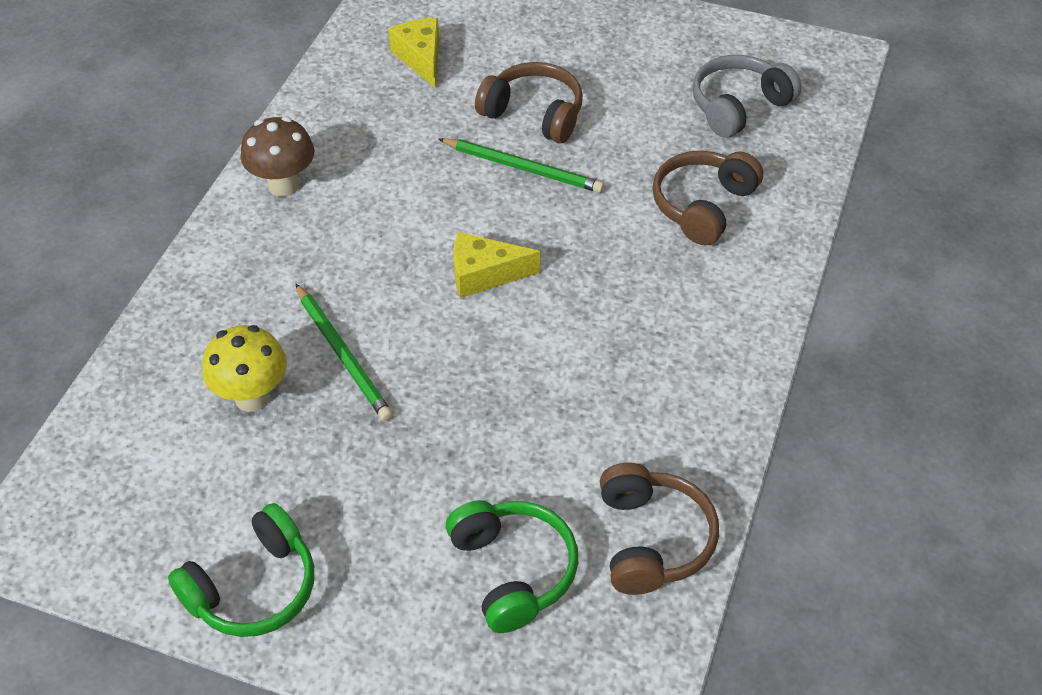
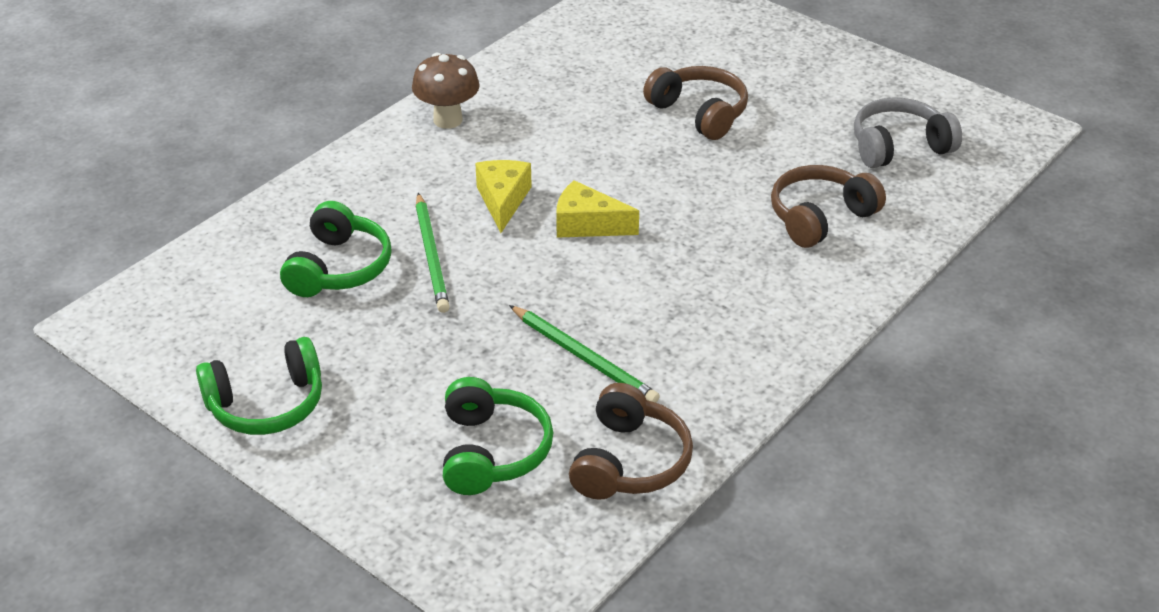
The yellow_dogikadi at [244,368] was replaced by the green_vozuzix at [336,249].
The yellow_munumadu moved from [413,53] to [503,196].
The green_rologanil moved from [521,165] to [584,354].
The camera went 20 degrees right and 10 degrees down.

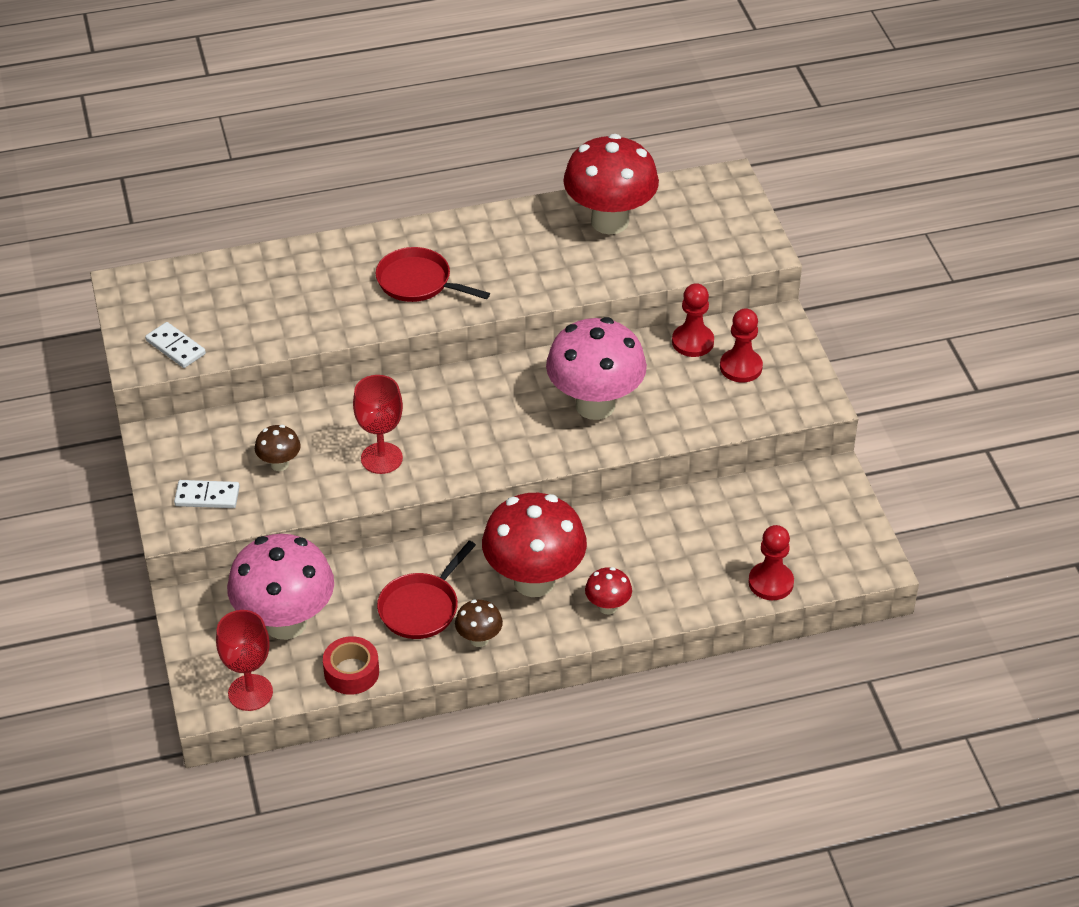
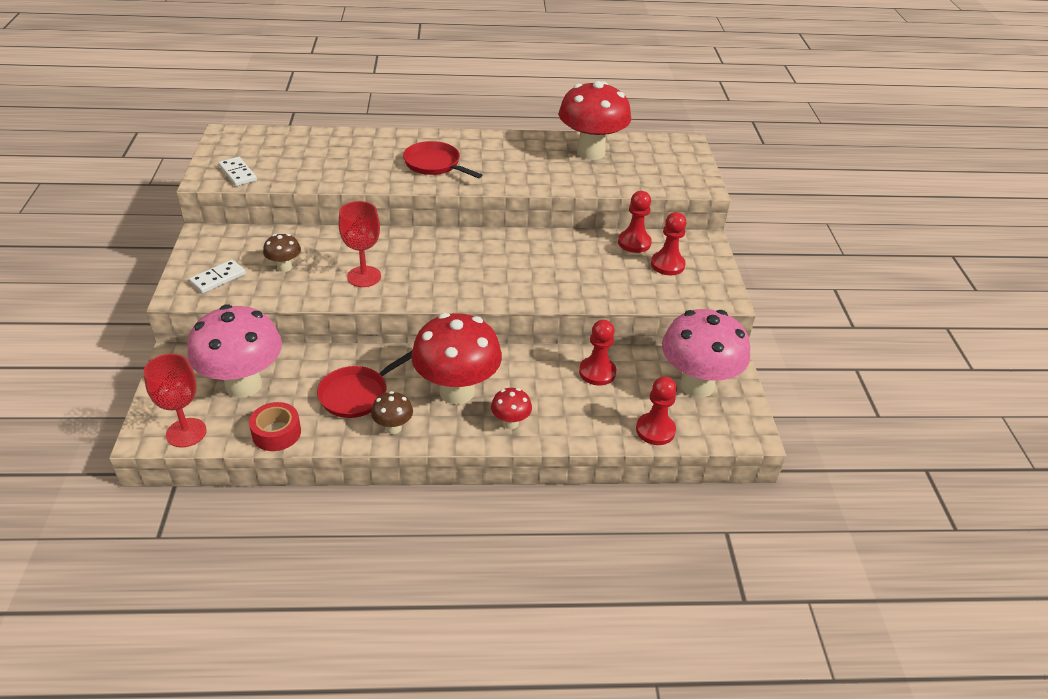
The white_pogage at [207,494] turned 60 degrees counterclockwise.
The pink_dogikadi moved from [596,368] to [706,353].
The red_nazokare at [597,352] appeared.
The camera went 10 degrees right and 5 degrees down.

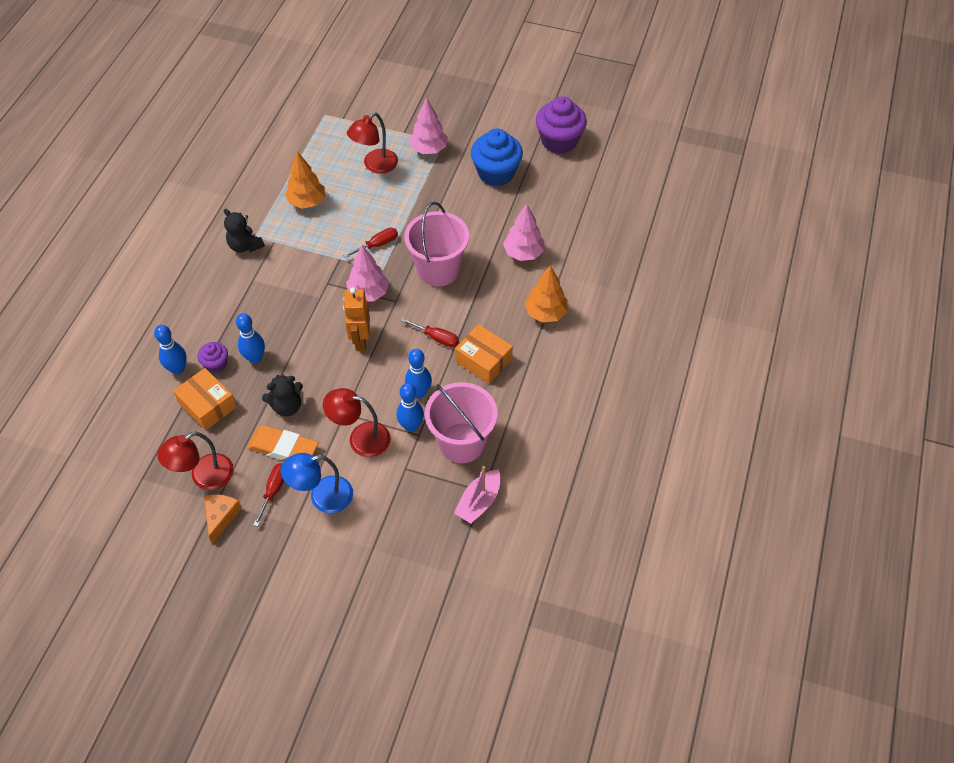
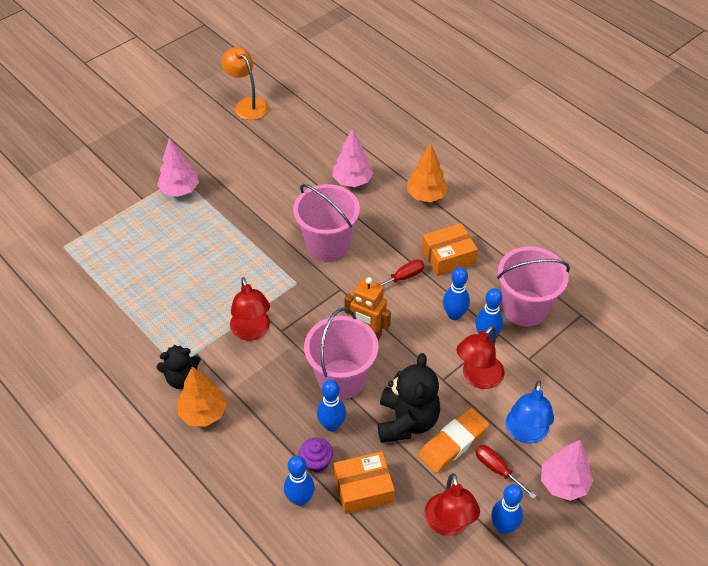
The orange_munumadu at [223,519] was replaced by the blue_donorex at [507,509].
The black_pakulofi at [282,395] changed to 1.57 times the size.
The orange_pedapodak moved from [305,180] to [202,396].
The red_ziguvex at [370,243] disappeared.
The pink_pedapodak moved from [367,273] to [567,470].
The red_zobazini moved from [372,143] to [250,309].
The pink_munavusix at [477,495] disappeared.
The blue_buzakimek at [497,157] disappeared.
The purple_buzakimek at [561,125] was replaced by the orange_zobazini at [244,83].
The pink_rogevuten at [341,354] appeared.
The camera went 60 degrees left and 5 degrees down.

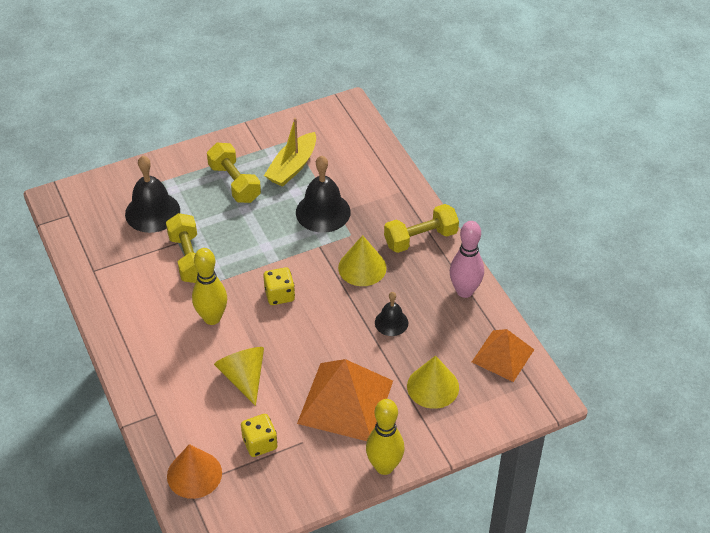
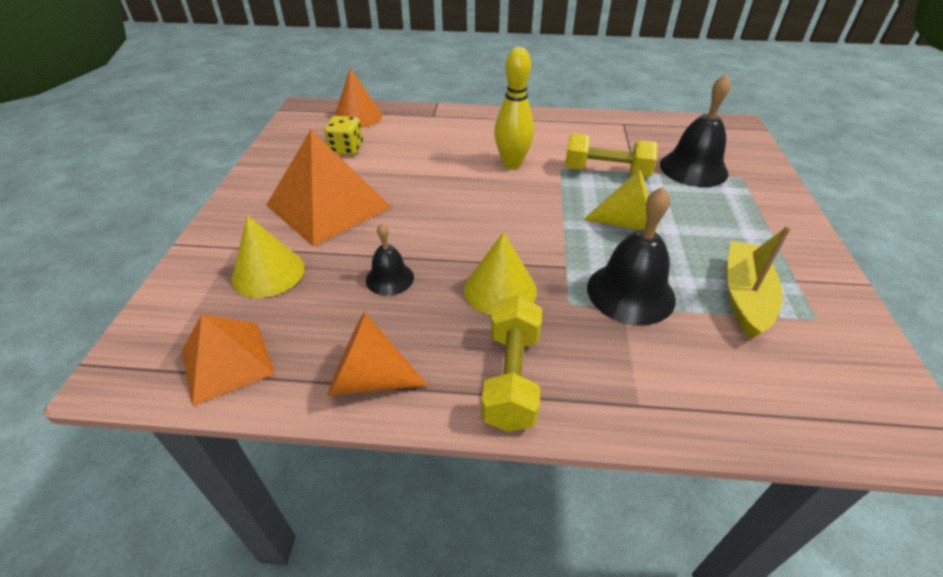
The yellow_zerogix at [234,173] disappeared.
The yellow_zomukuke moved from [239,376] to [619,201].
The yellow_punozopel at [279,286] disappeared.
The yellow_munavusix at [290,152] turned 45 degrees clockwise.
The yellow_donorex at [385,437] disappeared.
The pink_donorex at [467,259] was replaced by the orange_zomukuke at [377,354].
The camera went 120 degrees right and 5 degrees down.

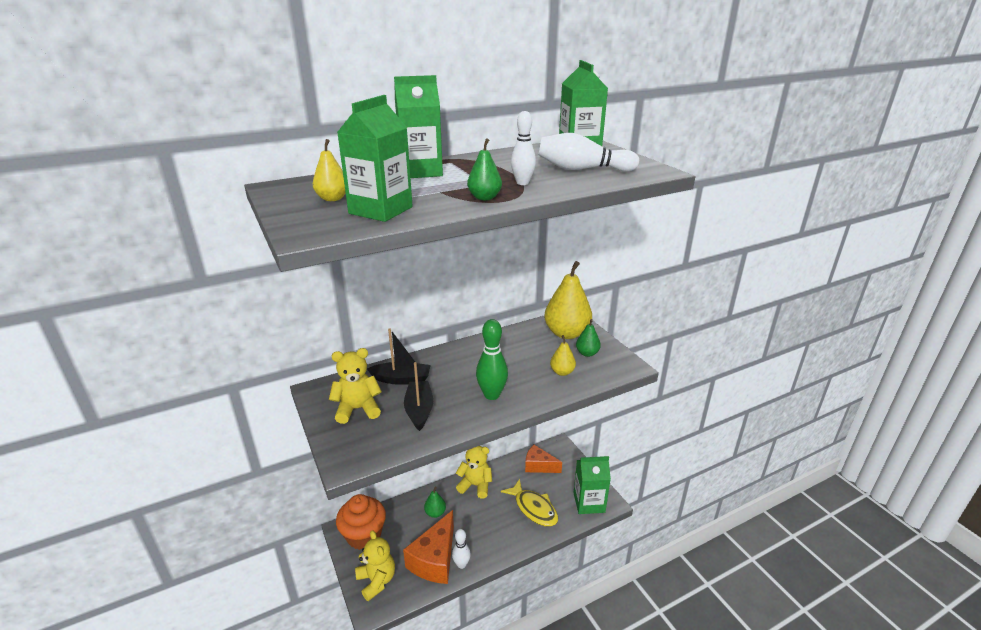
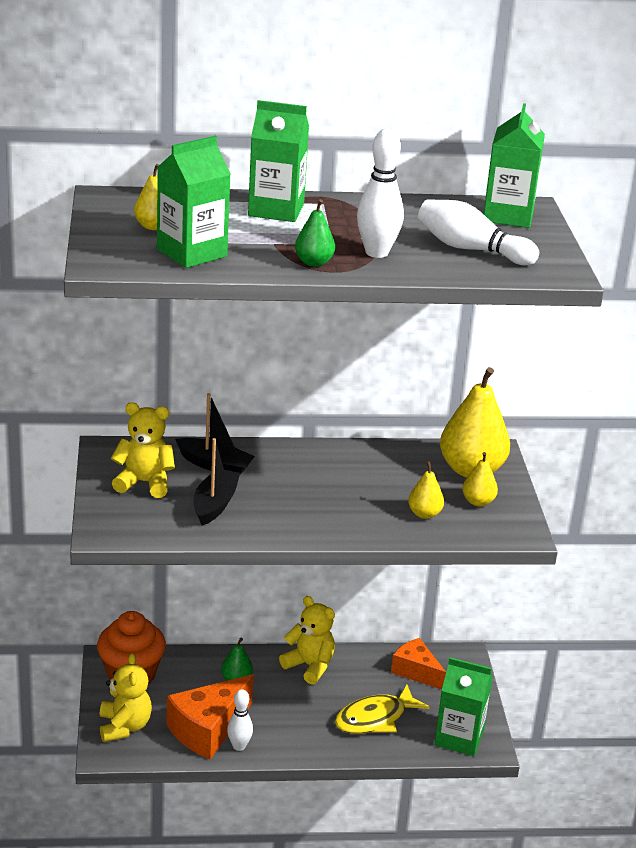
The green_donorex at [492,359] disappeared.
The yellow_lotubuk at [529,503] turned 75 degrees clockwise.
The white_donorex at [523,148] changed to 1.52 times the size.
The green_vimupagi at [588,338] became the yellow_vimupagi at [480,479].
The camera went 20 degrees right and 0 degrees up.

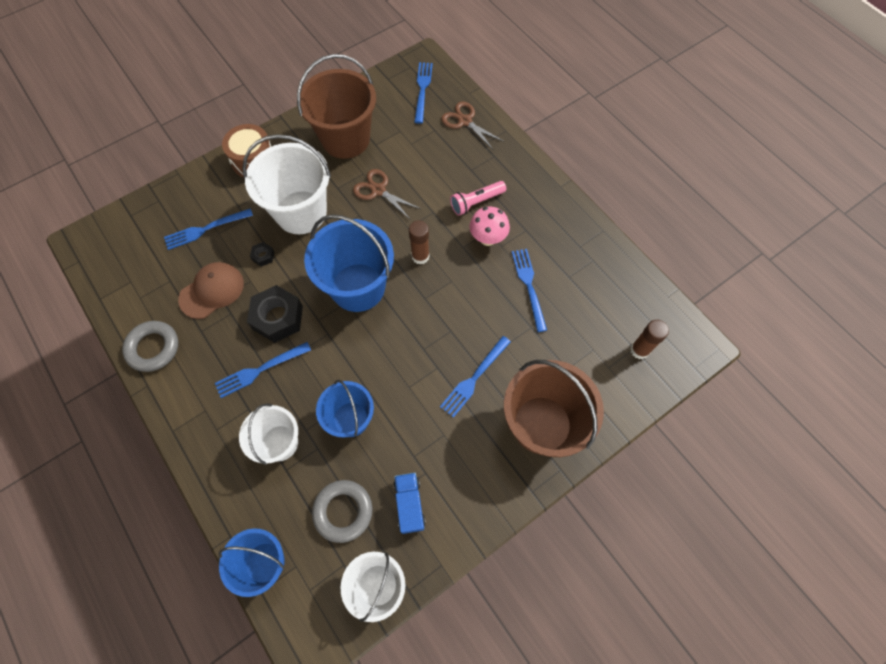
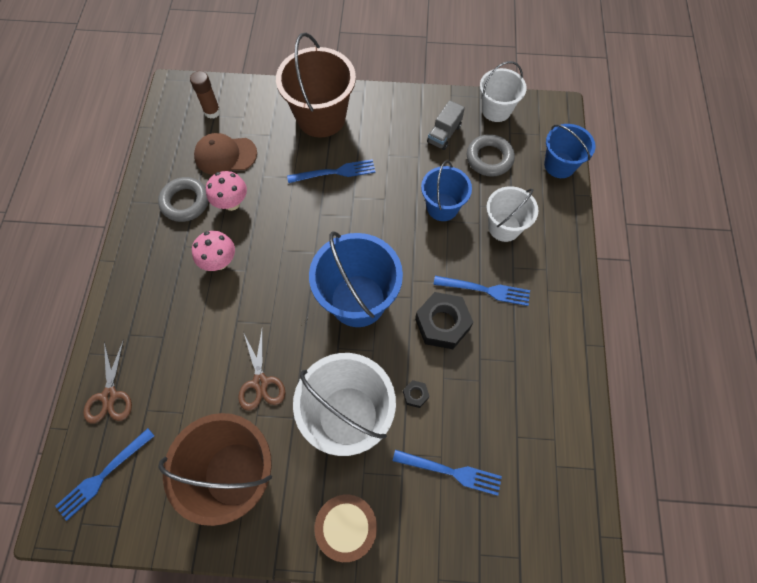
The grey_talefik moved from [150,346] to [183,199].
The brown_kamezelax moved from [211,290] to [225,154].
The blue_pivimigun at [409,503] became the grey_pivimigun at [446,125].
The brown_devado at [419,242] disappeared.
The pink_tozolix at [478,198] disappeared.
The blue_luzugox at [529,290] was replaced by the pink_dogikadi at [226,191].
The camera went 140 degrees left and 0 degrees up.

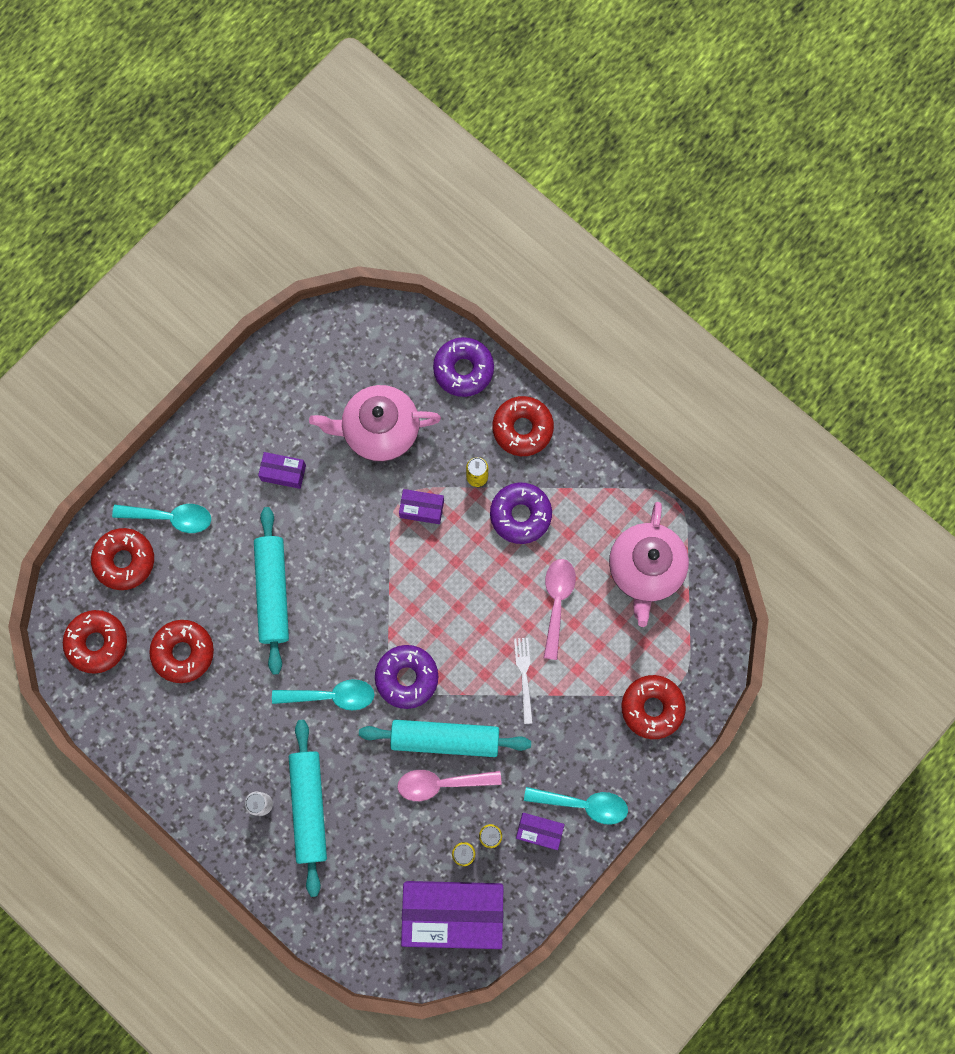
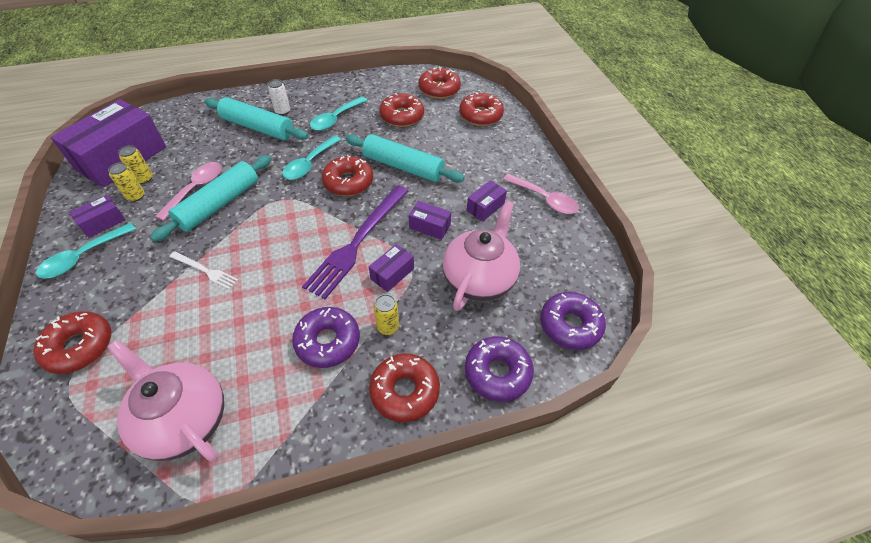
The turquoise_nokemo moved from [161,518] to [338,113].
The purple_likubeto moved from [406,677] to [573,321].
The pink_nokemo moved from [560,609] to [541,194].
The purple_luzugox at [355,242] appeared.
The red_likubeto at [347,175] appeared.
The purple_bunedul at [430,220] appeared.
The camera went 120 degrees right and 25 degrees down.

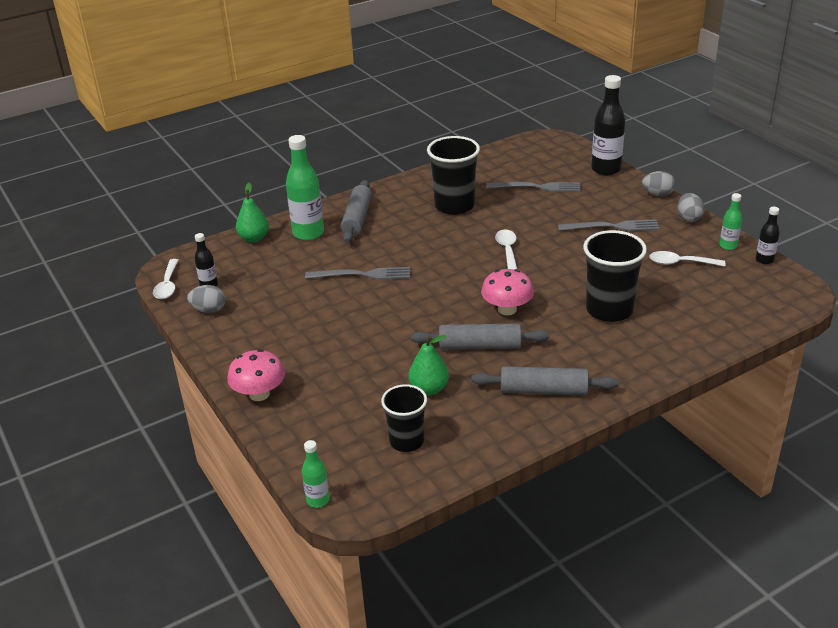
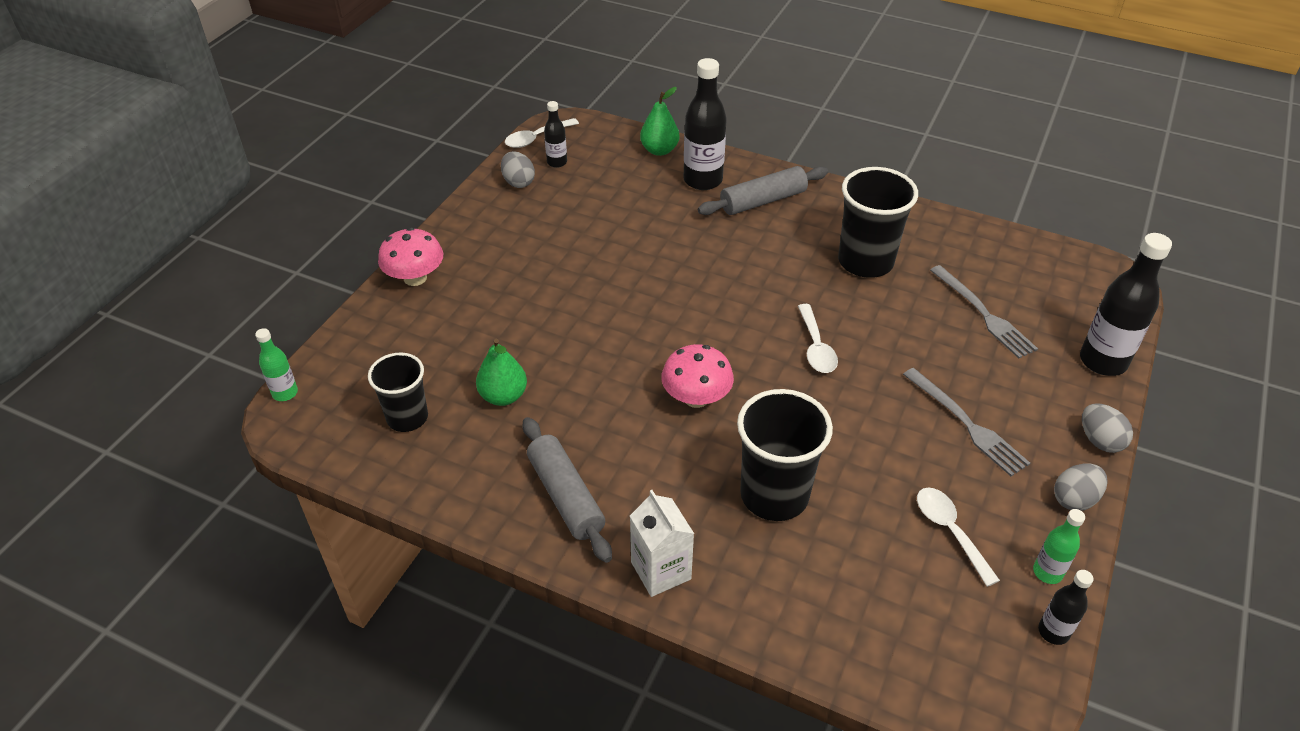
The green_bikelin at [305,187] became the black_bikelin at [705,124].
The grey_luzugox at [357,273] disappeared.
The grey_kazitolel at [480,336] disappeared.
The white_nokemo at [506,250] turned 120 degrees clockwise.
The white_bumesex at [662,543] appeared.
The camera went 55 degrees right and 10 degrees up.

